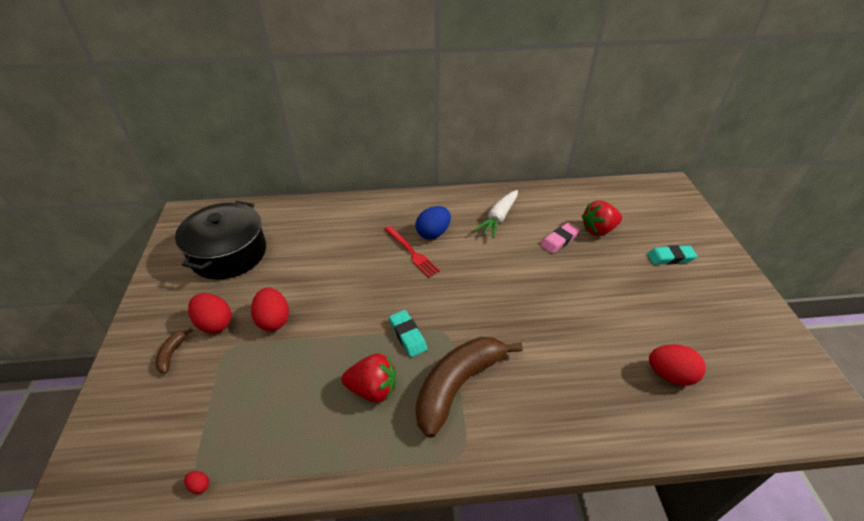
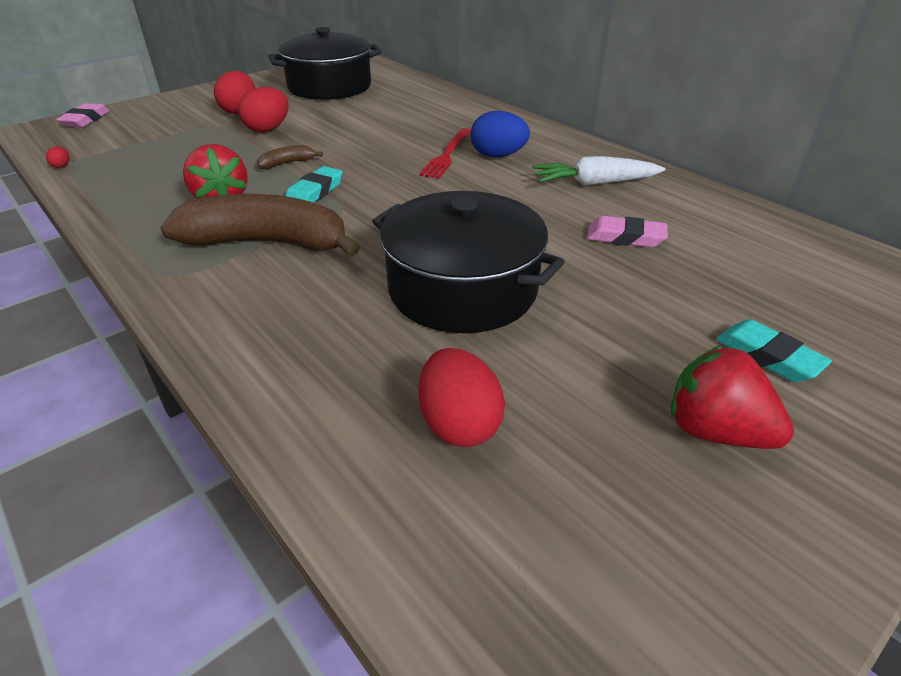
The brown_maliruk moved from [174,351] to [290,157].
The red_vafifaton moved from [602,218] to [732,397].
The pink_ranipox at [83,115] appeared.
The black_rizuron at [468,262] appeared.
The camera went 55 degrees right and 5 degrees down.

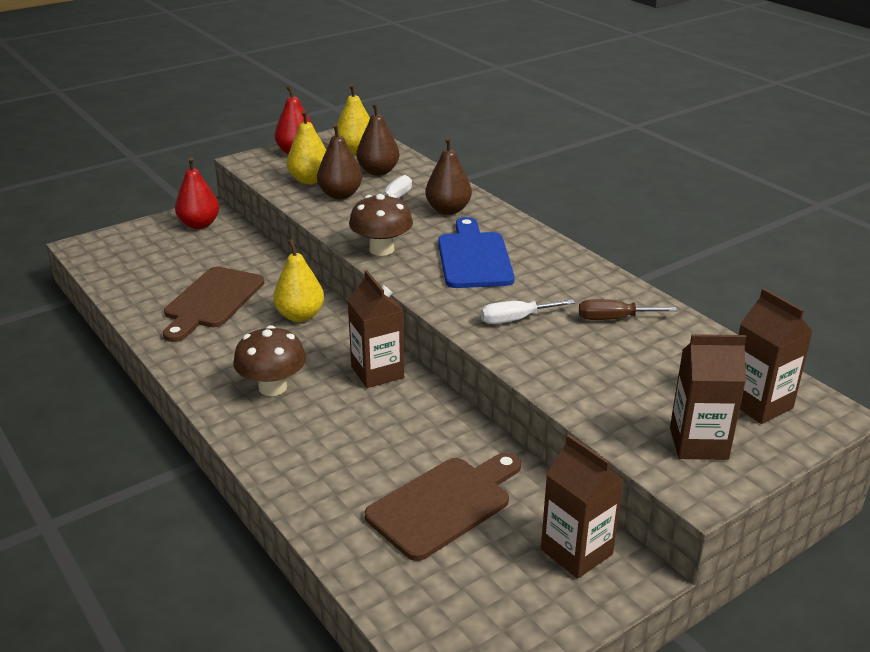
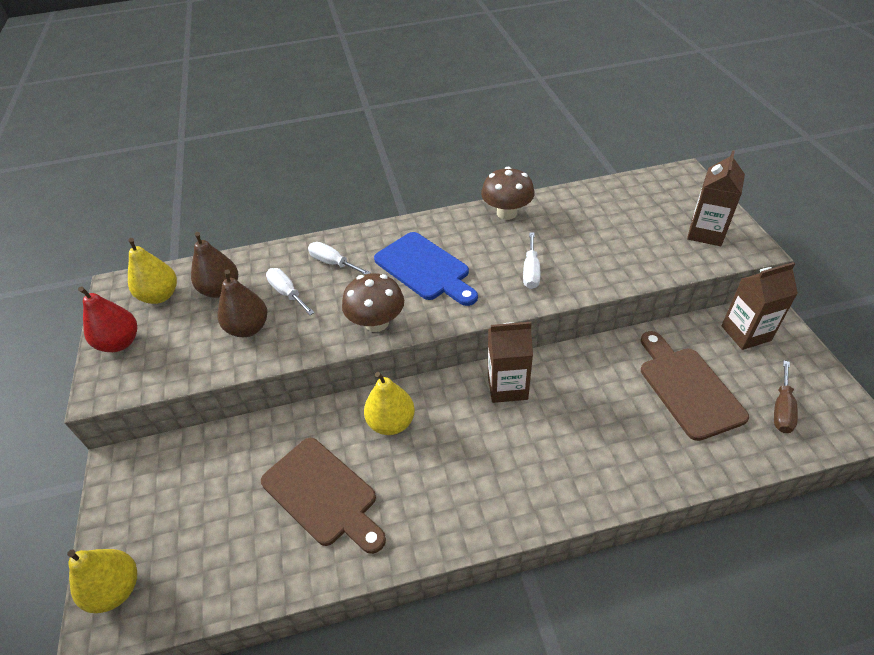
The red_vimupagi at [197,193] disappeared.
The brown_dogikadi moved from [269,360] to [508,193].
The yellow_vimupagi moved from [306,147] to [102,581].
The brown_vimupagi at [448,176] was replaced by the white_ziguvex at [339,258].
The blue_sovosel at [476,252] turned 150 degrees counterclockwise.
The brown_ziguvex moved from [628,309] to [786,397].
The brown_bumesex at [776,356] disappeared.
The camera went 65 degrees left and 15 degrees up.

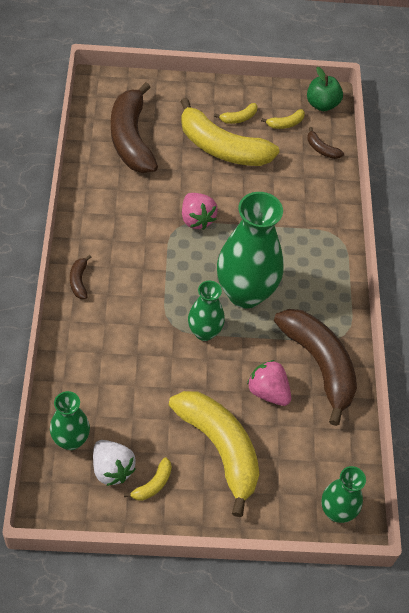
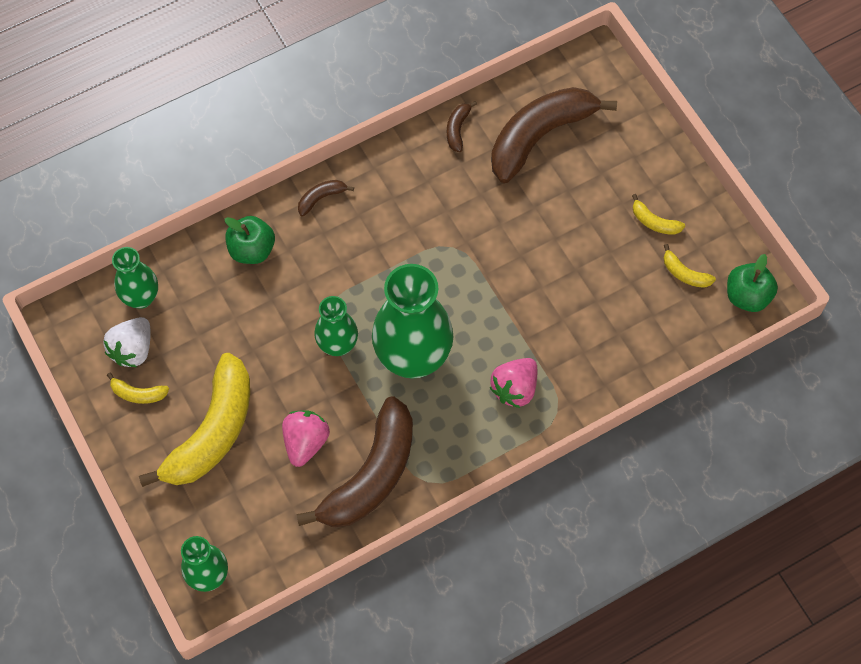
The yellow_maliruk at [229,132] disappeared.
The pink_vafifaton moved from [200,211] to [513,383].
The brown_maliruk moved from [325,143] to [462,126].
The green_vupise at [250,240] appeared.
The camera went 65 degrees right and 10 degrees up.

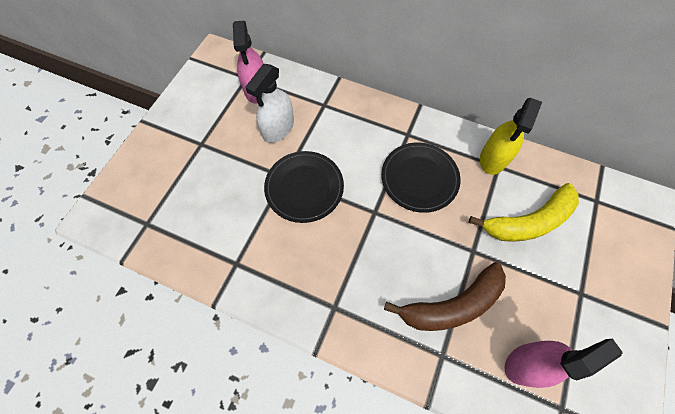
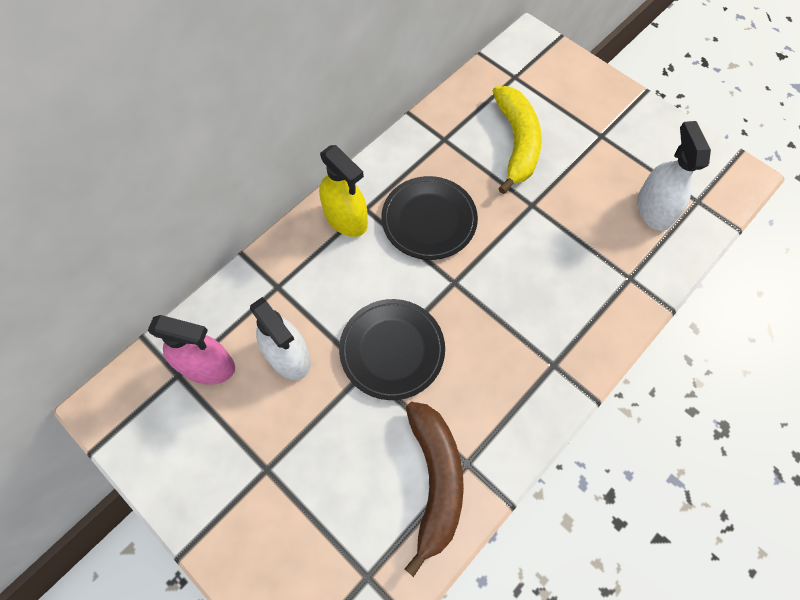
The brown_maliruk moved from [445,296] to [434,489].
The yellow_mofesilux moved from [511,136] to [343,191].
The pink_mofesilux at [563,363] became the white_mofesilux at [674,176].
The camera went 70 degrees left and 0 degrees up.

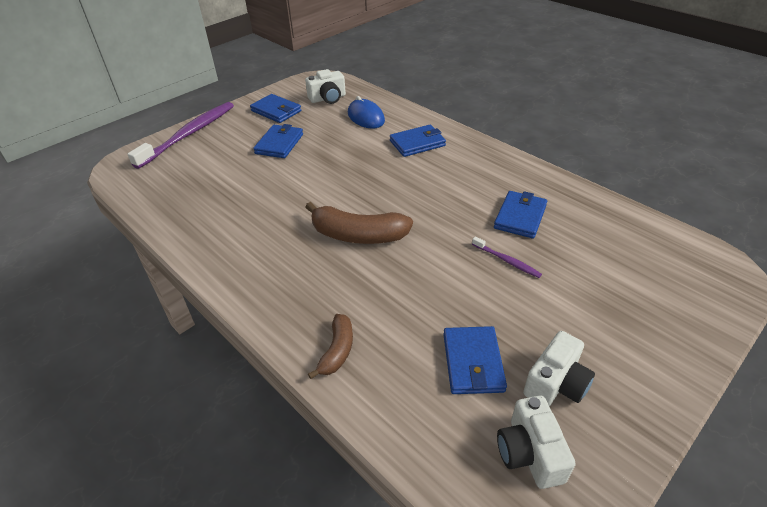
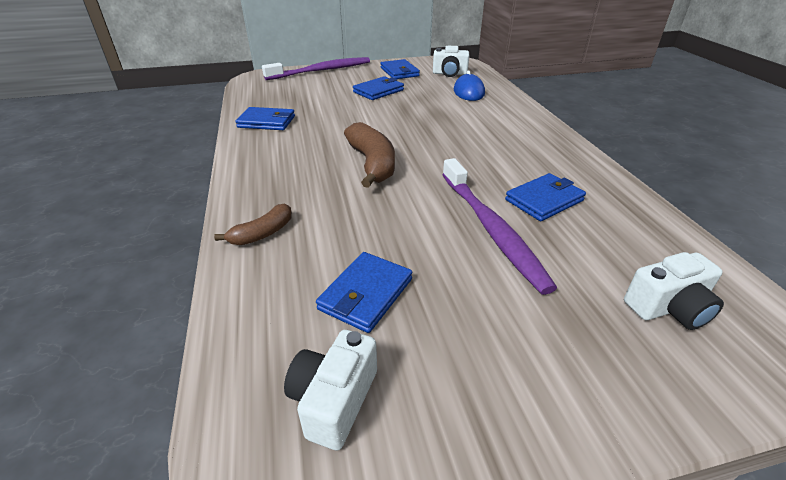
The brown_maliruk at [359,223] turned 150 degrees counterclockwise.
The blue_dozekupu moved from [418,141] to [265,118].
The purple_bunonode at [507,257] changed to 2.28 times the size.
The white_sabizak moved from [559,368] to [674,291].
The camera went 30 degrees right and 5 degrees down.

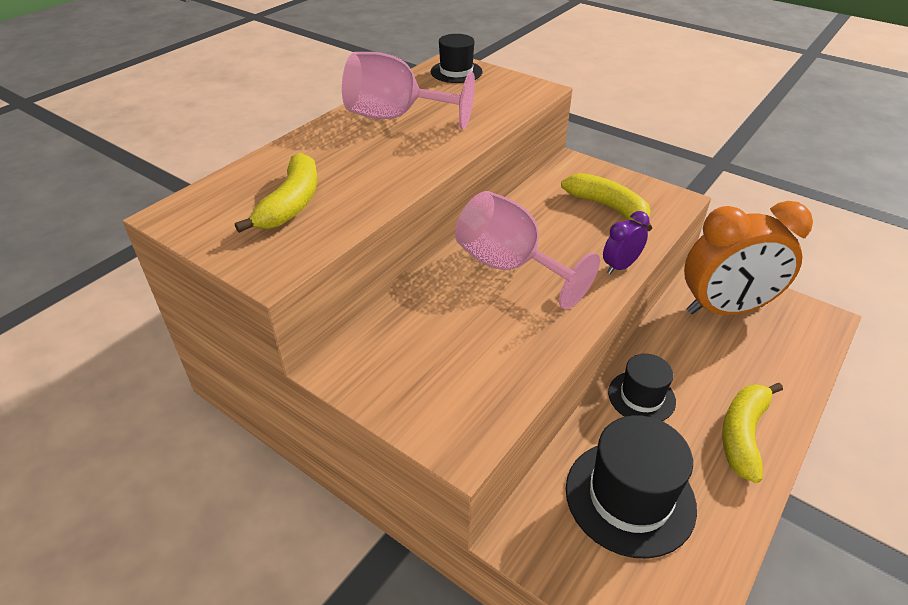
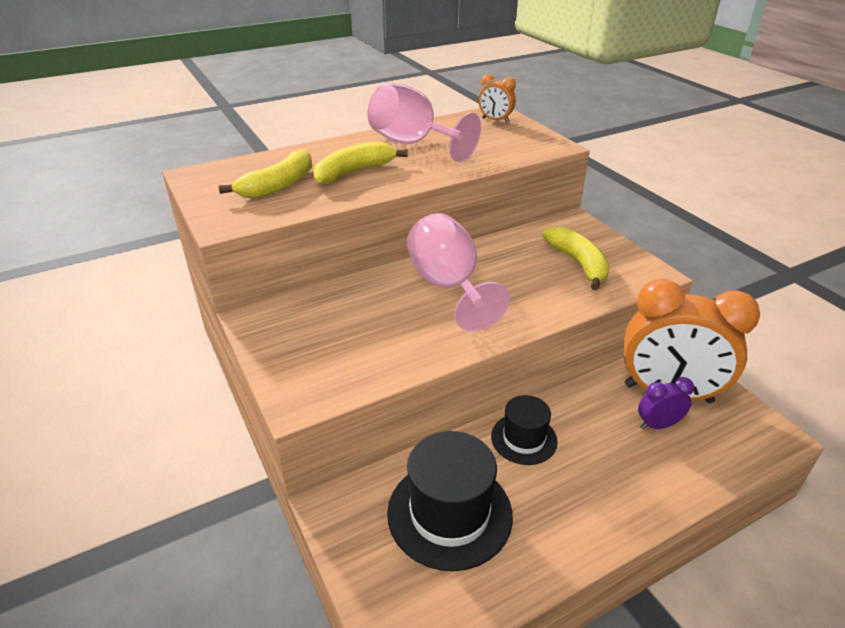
The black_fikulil at [456,58] was replaced by the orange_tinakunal at [497,98].
The purple_tinakunal moved from [626,242] to [666,403].
The yellow_maliruk moved from [752,433] to [360,162].
The camera went 25 degrees right and 5 degrees down.

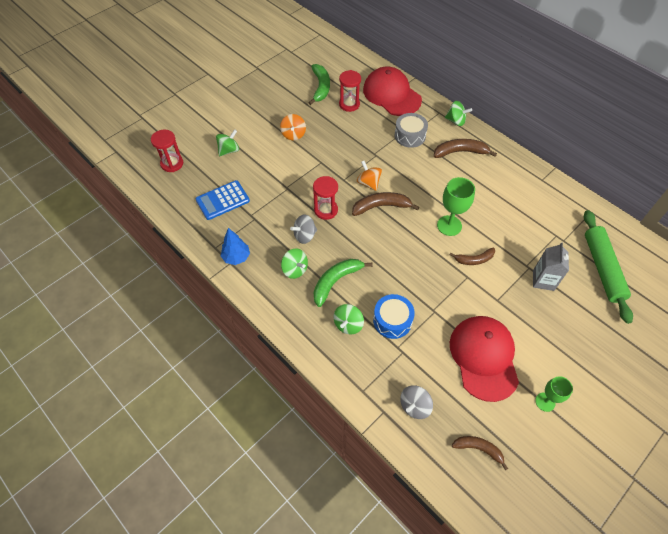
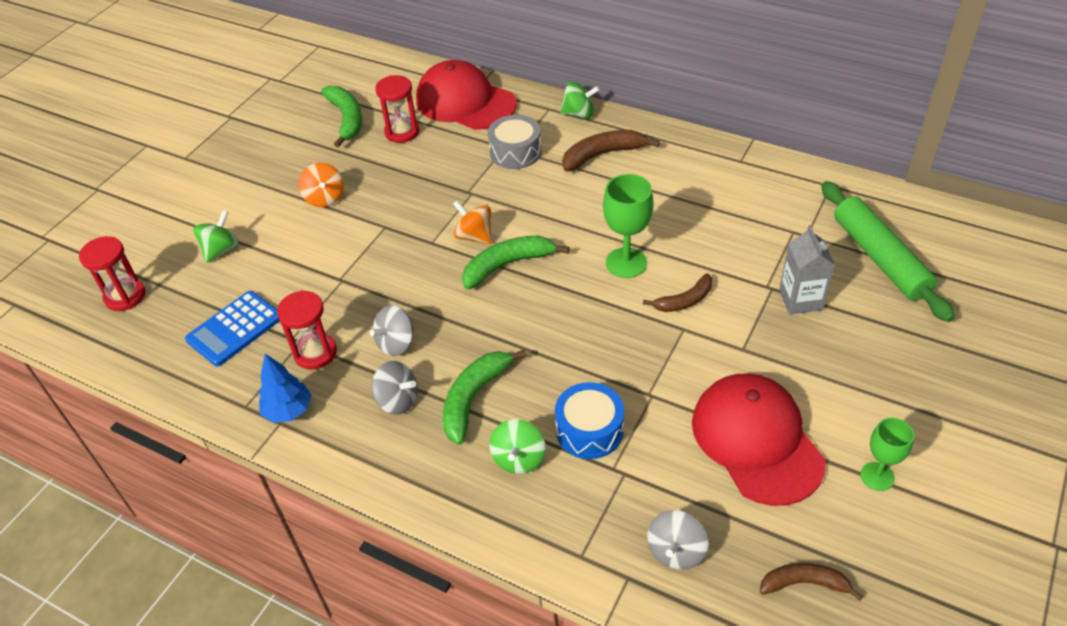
The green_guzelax at [294,263] became the grey_guzelax at [395,388].
The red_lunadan moved from [325,198] to [307,330].
The brown_maliruk at [385,204] became the green_maliruk at [515,263].
The camera went 15 degrees left and 10 degrees down.

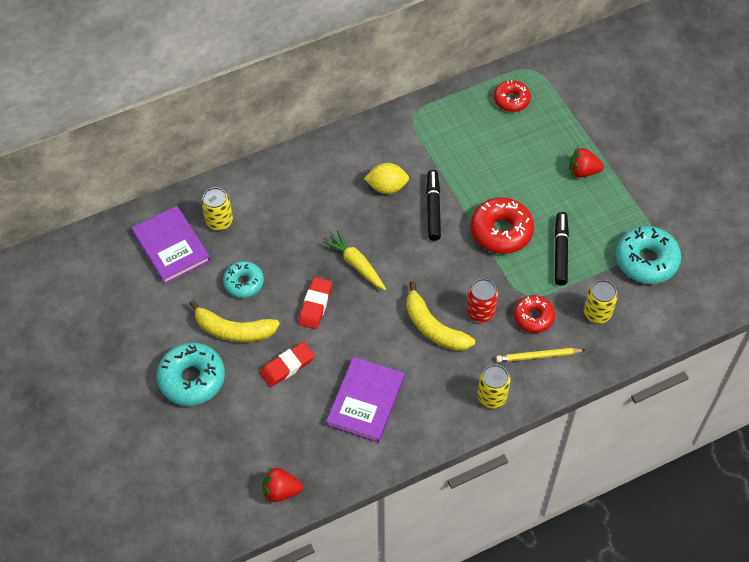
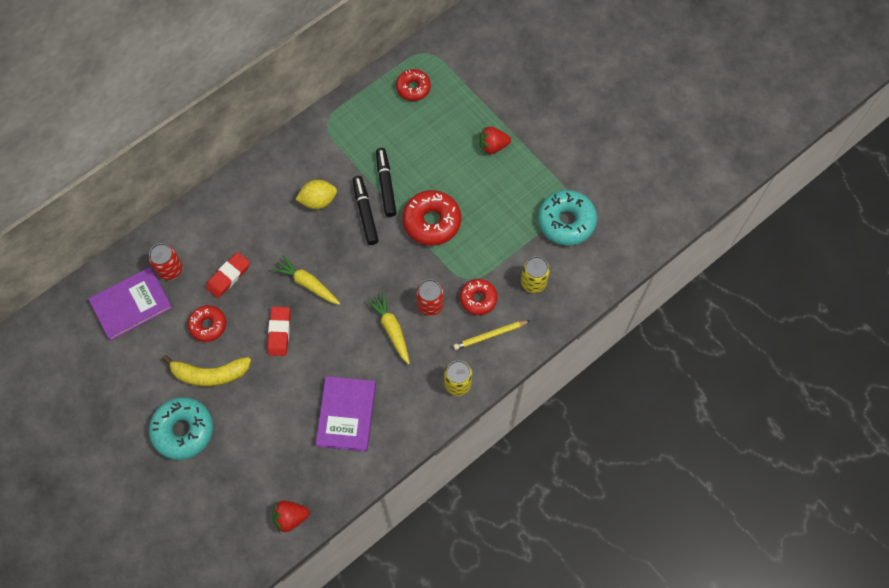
The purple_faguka at [171,245] turned 75 degrees counterclockwise.
The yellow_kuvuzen at [217,209] became the red_kuvuzen at [166,261].
The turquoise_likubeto at [243,279] became the red_likubeto at [207,323].
The red_ranipox moved from [287,364] to [228,275].
The yellow_maliruk at [440,316] was replaced by the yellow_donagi at [388,328].
The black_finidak moved from [562,248] to [386,182].
The camera went 15 degrees left and 10 degrees up.

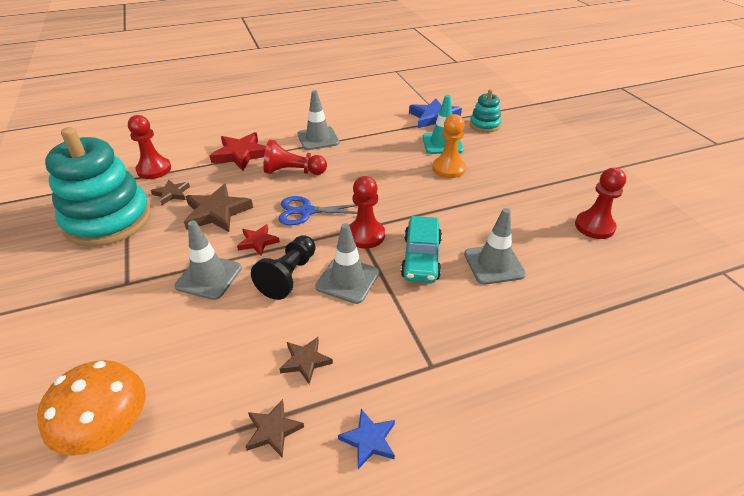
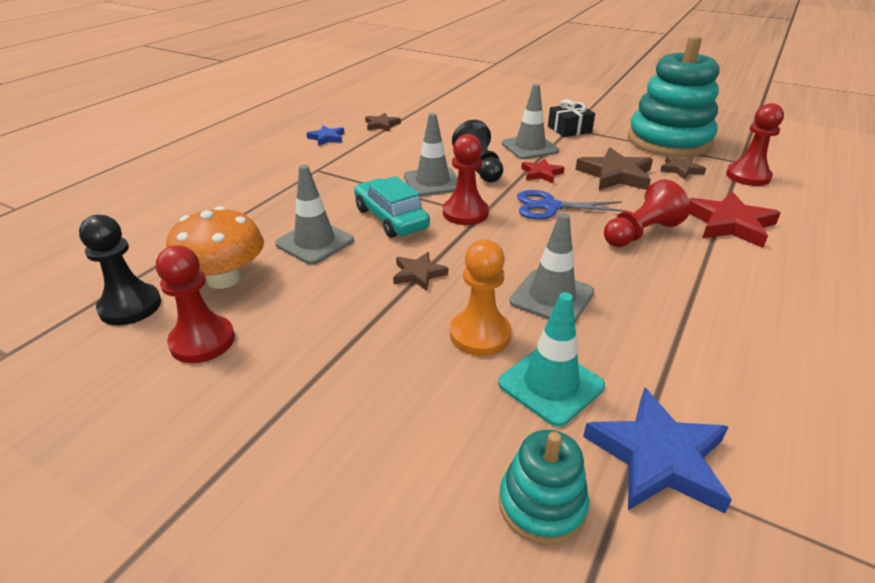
The orange_dogikadi moved from [91,408] to [215,247].
The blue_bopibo at [318,210] turned 135 degrees counterclockwise.
The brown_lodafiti moved from [306,360] to [420,271].
The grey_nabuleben moved from [318,120] to [552,267].
The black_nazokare at [120,270] appeared.
The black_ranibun at [571,118] appeared.
The camera went 140 degrees right and 5 degrees down.

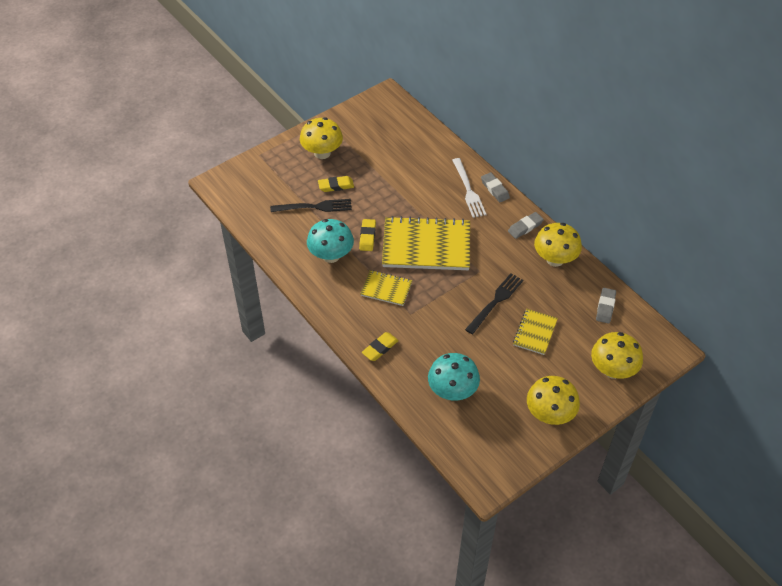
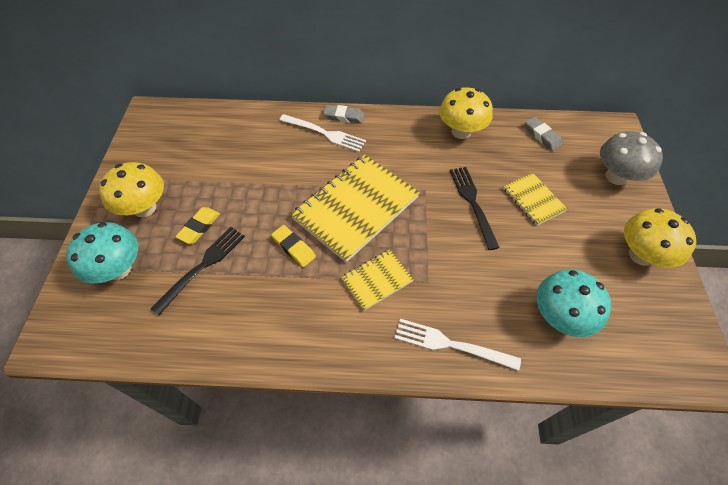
The turquoise_dogikadi moved from [330,241] to [102,252].
The yellow_ranipox at [380,346] was replaced by the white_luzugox at [457,345].
The grey_ranipox at [526,225] disappeared.
The yellow_dogikadi at [617,355] became the grey_dogikadi at [631,158].
The camera went 50 degrees left and 5 degrees up.

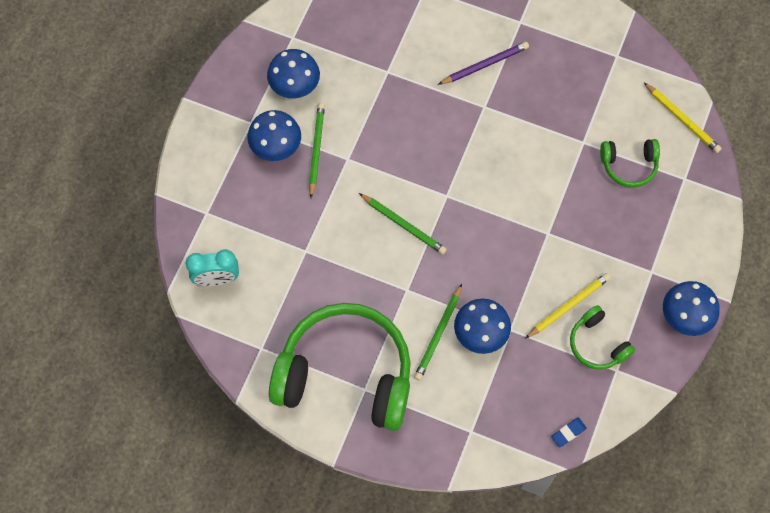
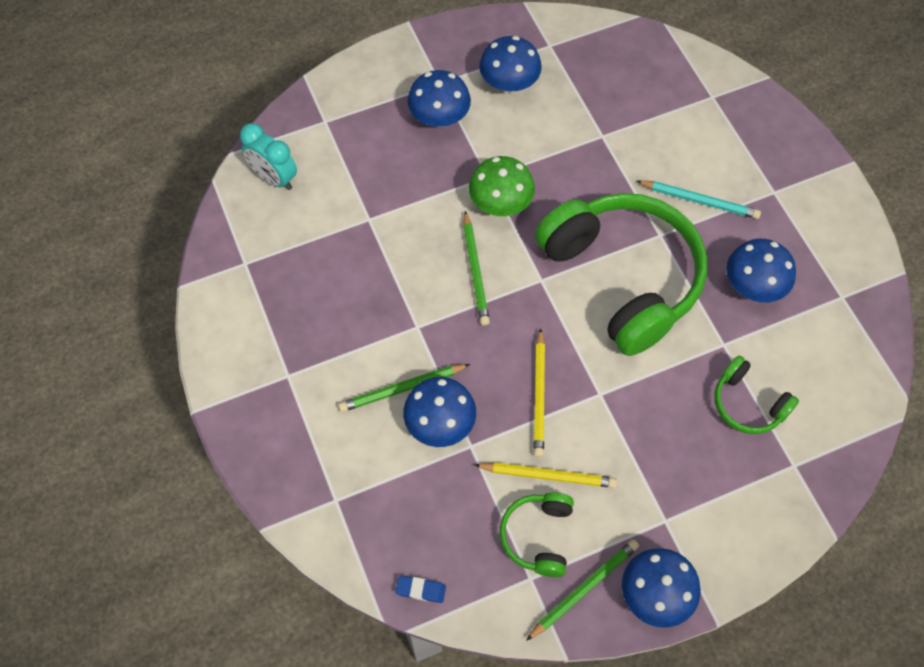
The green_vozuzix moved from [340,367] to [621,274].
The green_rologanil moved from [317,150] to [582,590].
The purple_rologanil at [483,63] became the turquoise_rologanil at [699,199].
The yellow_rologanil moved from [683,118] to [539,392].
The green_dogikadi at [502,186] appeared.
The blue_dogikadi at [761,271] appeared.
The camera went 45 degrees right and 5 degrees down.

